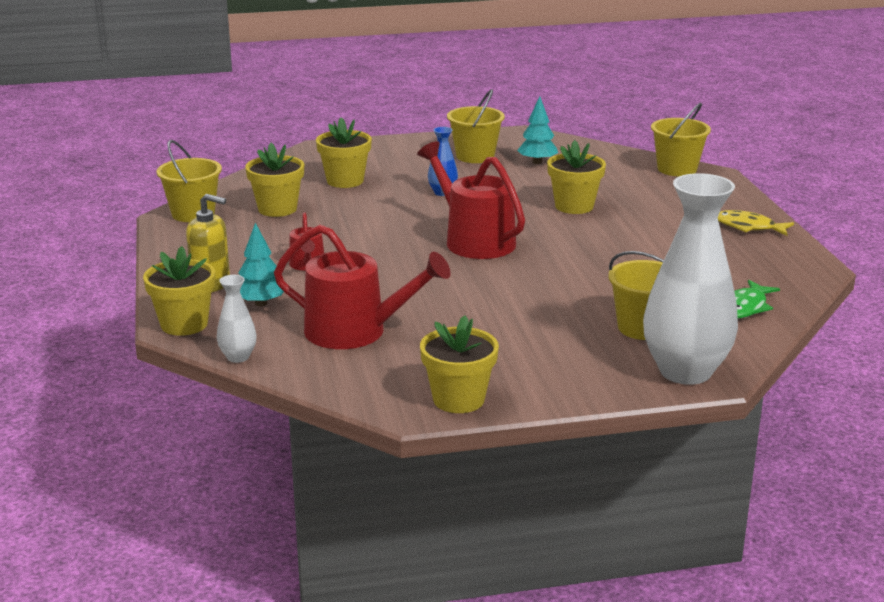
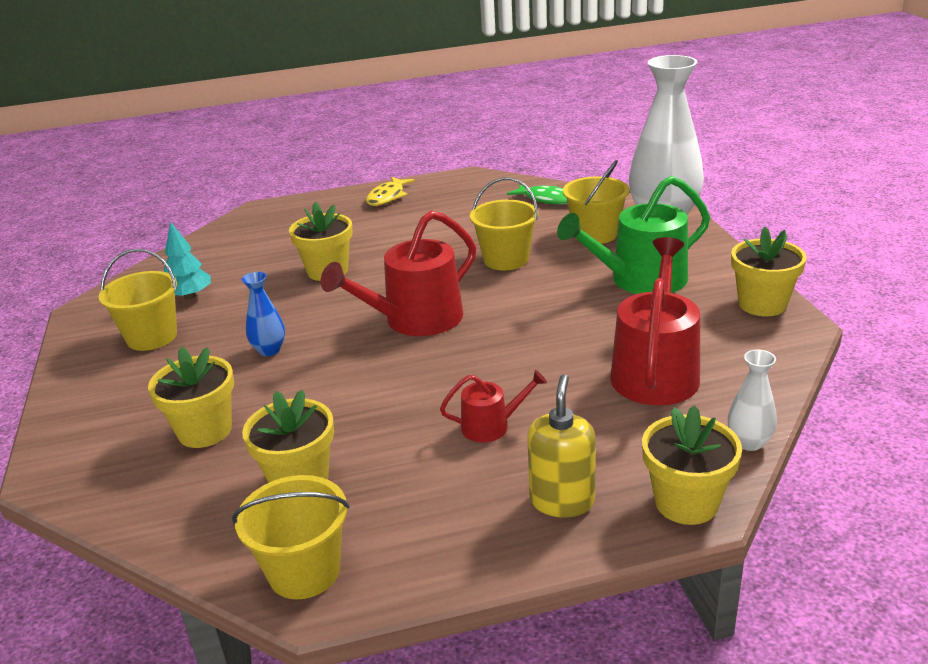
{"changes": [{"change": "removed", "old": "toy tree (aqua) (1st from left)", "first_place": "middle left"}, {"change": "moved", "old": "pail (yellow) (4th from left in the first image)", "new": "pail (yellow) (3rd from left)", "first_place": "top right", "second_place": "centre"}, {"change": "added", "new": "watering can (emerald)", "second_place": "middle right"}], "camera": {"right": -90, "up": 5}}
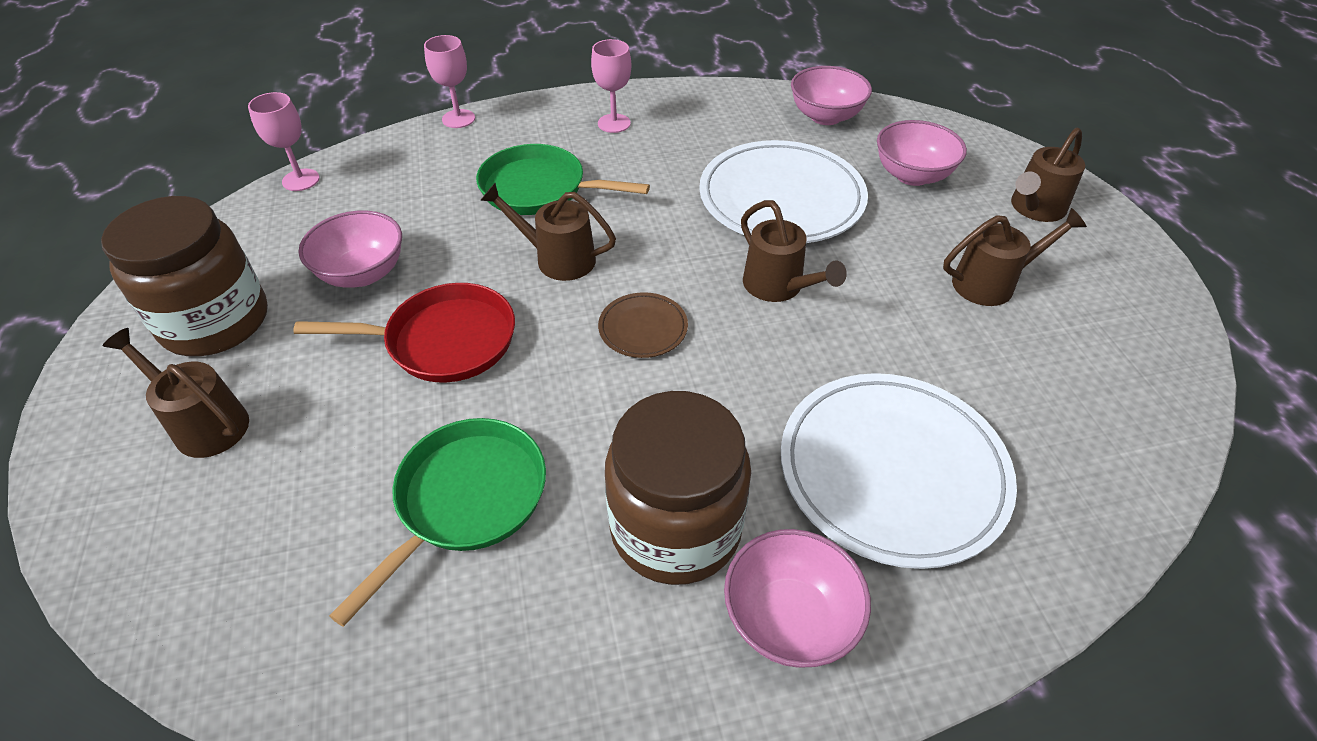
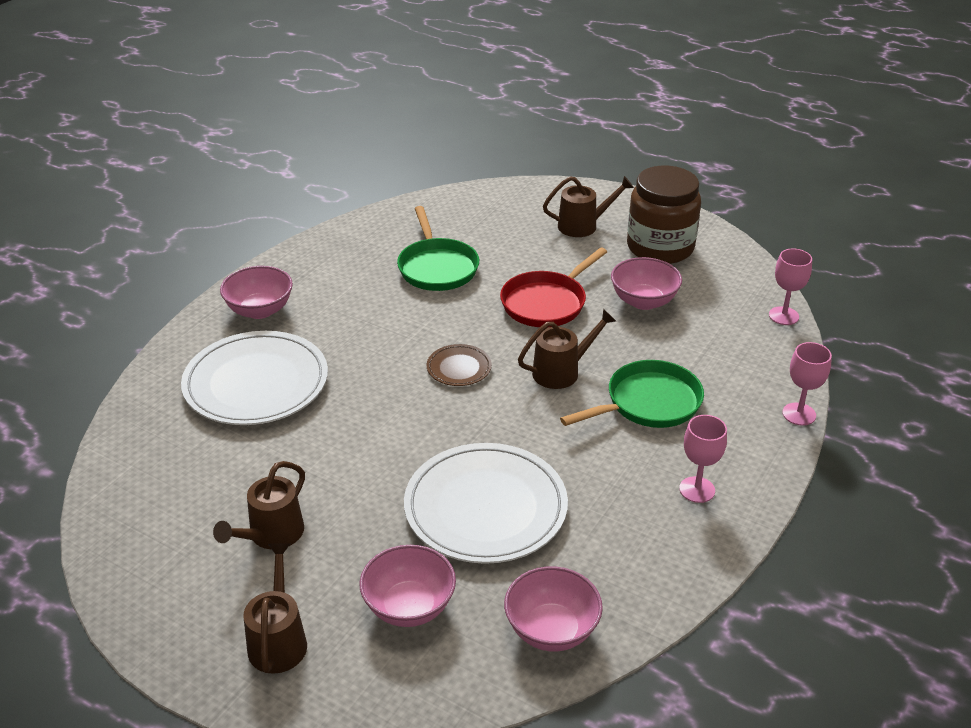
{"changes": [{"change": "removed", "old": "preserve jar (brown) (2nd from left)", "first_place": "centre"}, {"change": "removed", "old": "watering can (brown) (3rd from left)", "first_place": "centre"}], "camera": {"right": 135, "up": -10}}
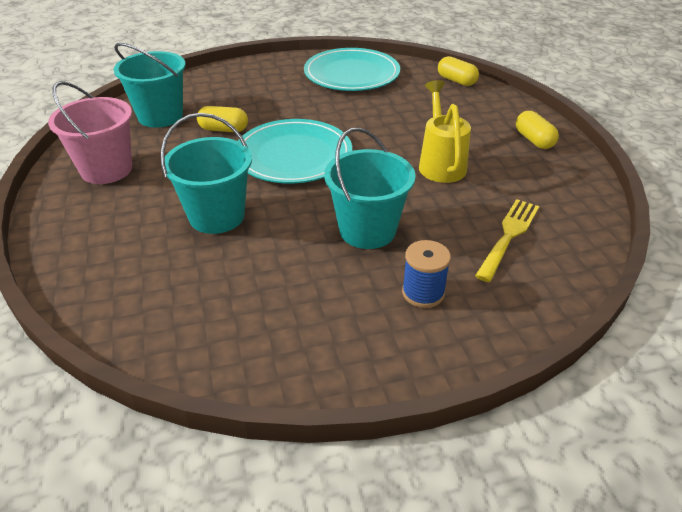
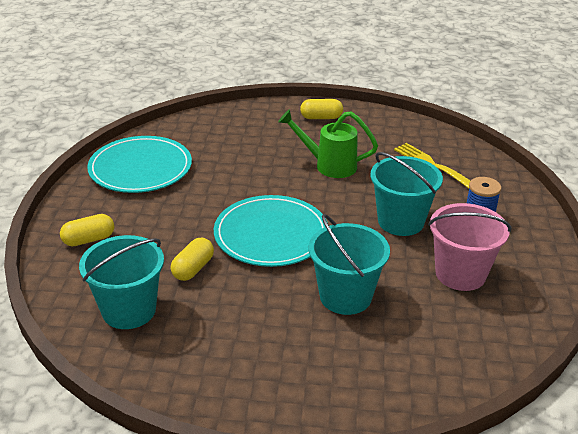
{"changes": [{"change": "moved", "old": "pail (rose-pink)", "first_place": "top left", "second_place": "middle right"}, {"change": "recoloured", "old": "watering can (yellow)", "new": "watering can (emerald)", "first_place": "top centre", "second_place": "top centre"}, {"change": "moved", "old": "pill (yellow) (2nd from left in the first image)", "new": "pill (yellow) (1st from left)", "first_place": "top right", "second_place": "middle left"}], "camera": {"right": -70, "up": -5}}
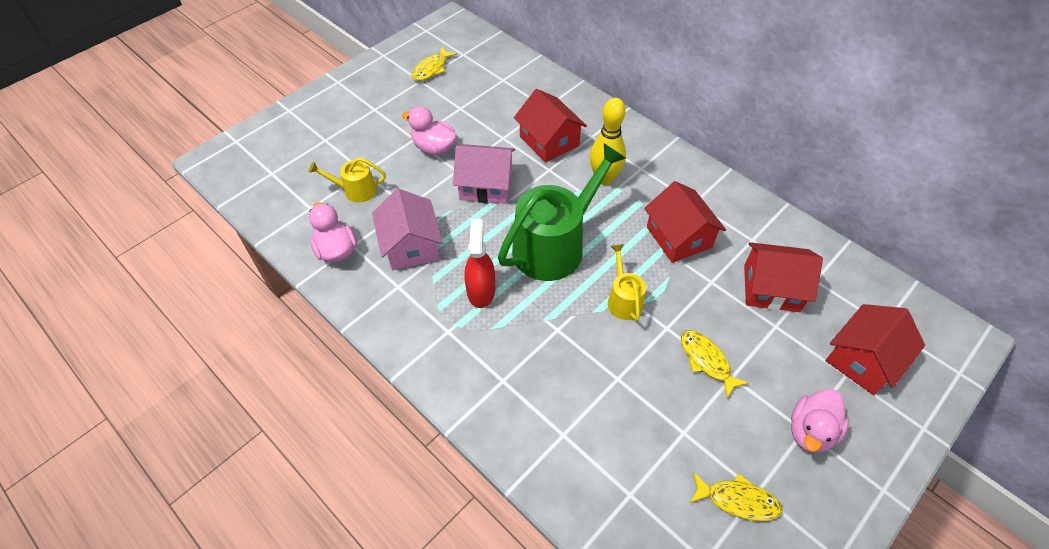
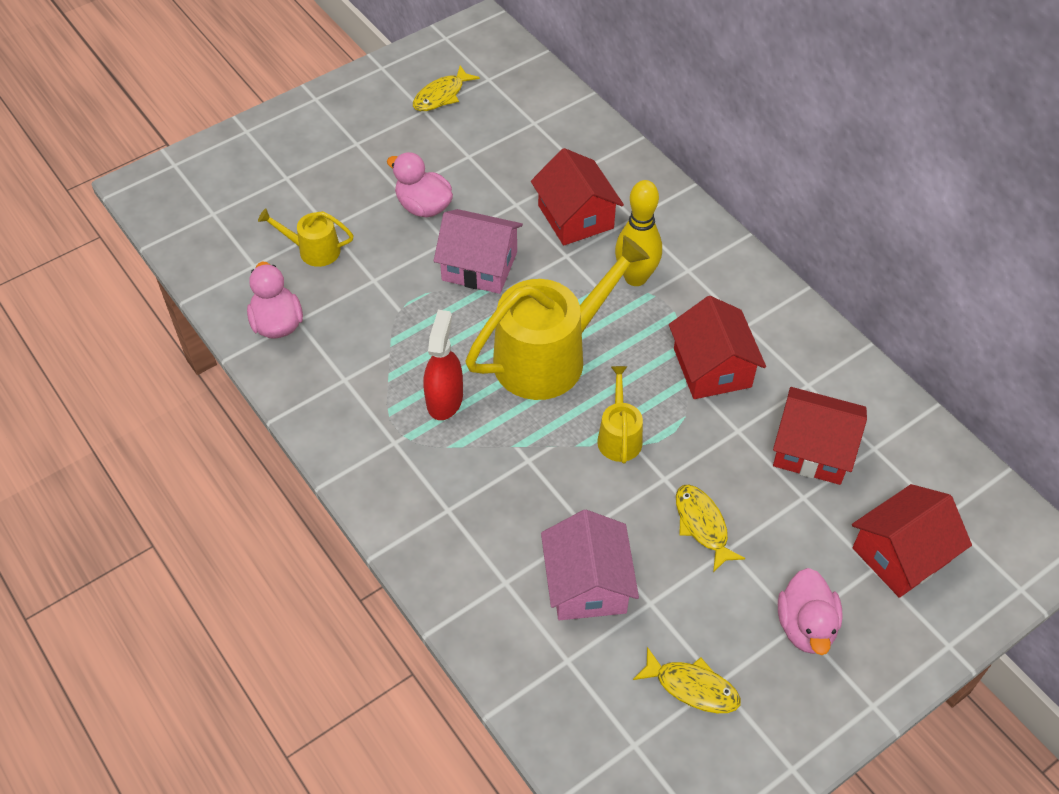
{"changes": [{"change": "moved", "old": "house (rose-pink) (1st from left in the first image)", "new": "house (rose-pink) (2nd from left)", "first_place": "centre", "second_place": "bottom centre"}, {"change": "recoloured", "old": "watering can (emerald)", "new": "watering can (yellow) (2nd from left)", "first_place": "centre", "second_place": "centre"}, {"change": "turned", "old": "rubber duck (rose-pink) (3rd from left)", "first_place": "bottom right", "second_place": "bottom right", "degrees": -45}], "camera": {"right": 10, "up": 0}}
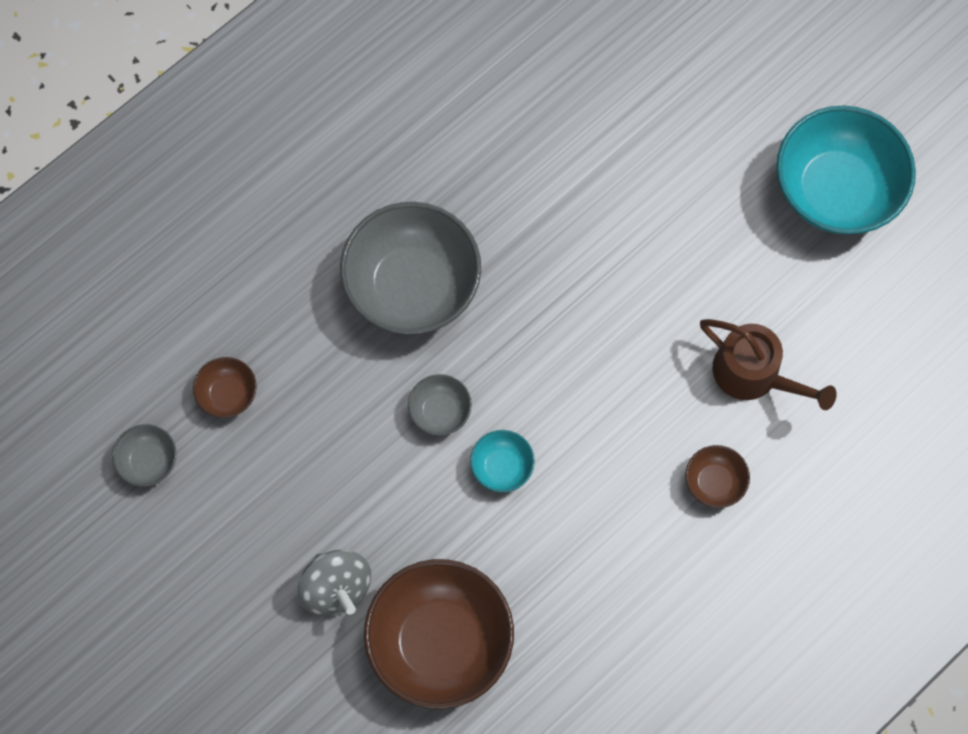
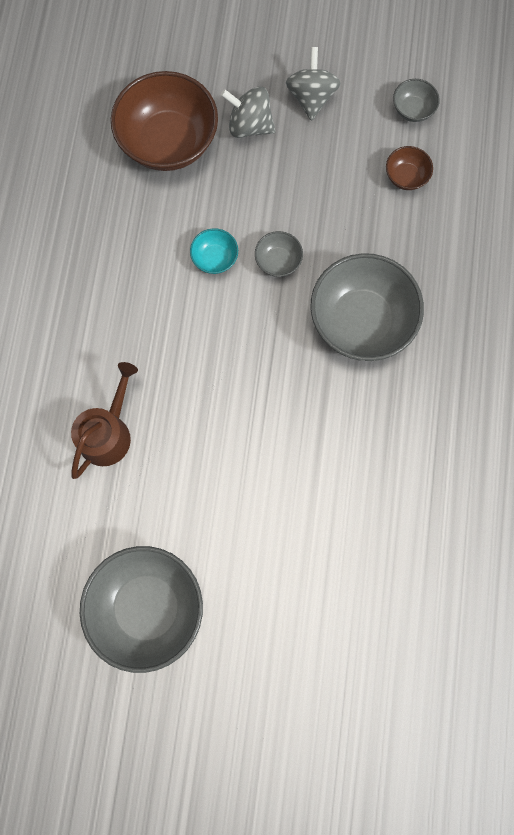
{"changes": [{"change": "removed", "old": "deep dish (brown) (3rd from left)", "first_place": "middle right"}, {"change": "turned", "old": "watering can (brown)", "first_place": "middle right", "second_place": "middle left", "degrees": 120}, {"change": "recoloured", "old": "deep dish (aqua) (2nd from left)", "new": "deep dish (grey) (1st from left)", "first_place": "top right", "second_place": "bottom left"}, {"change": "added", "new": "toy top (grey) (2nd from left)", "second_place": "top centre"}], "camera": {"right": 140, "up": 5}}
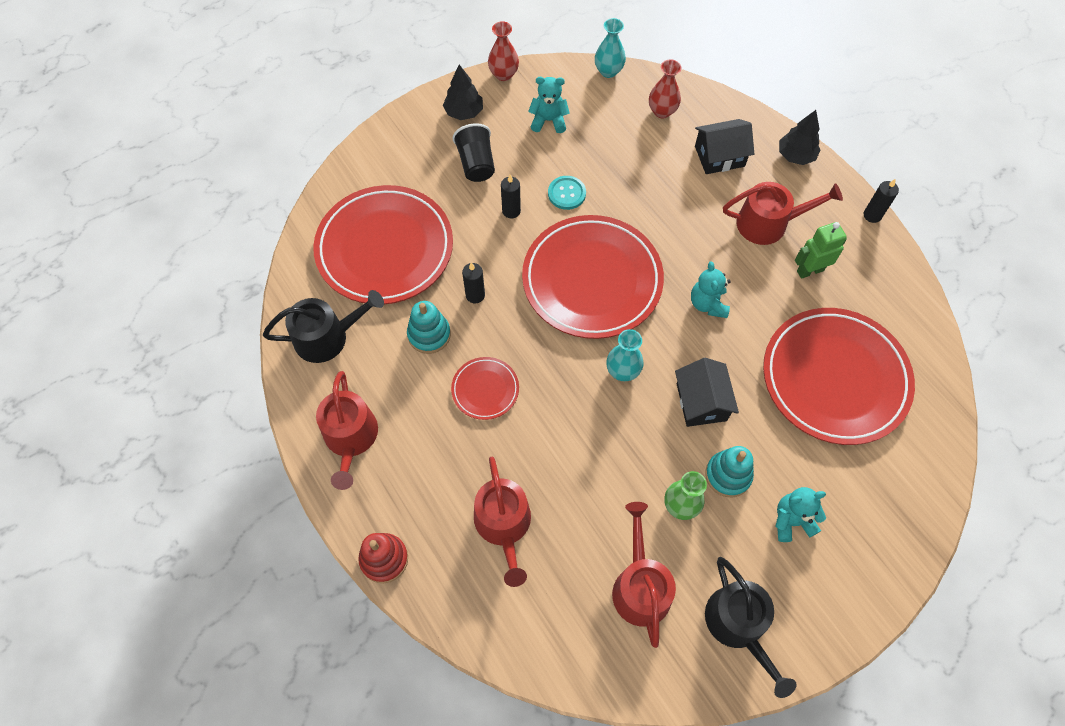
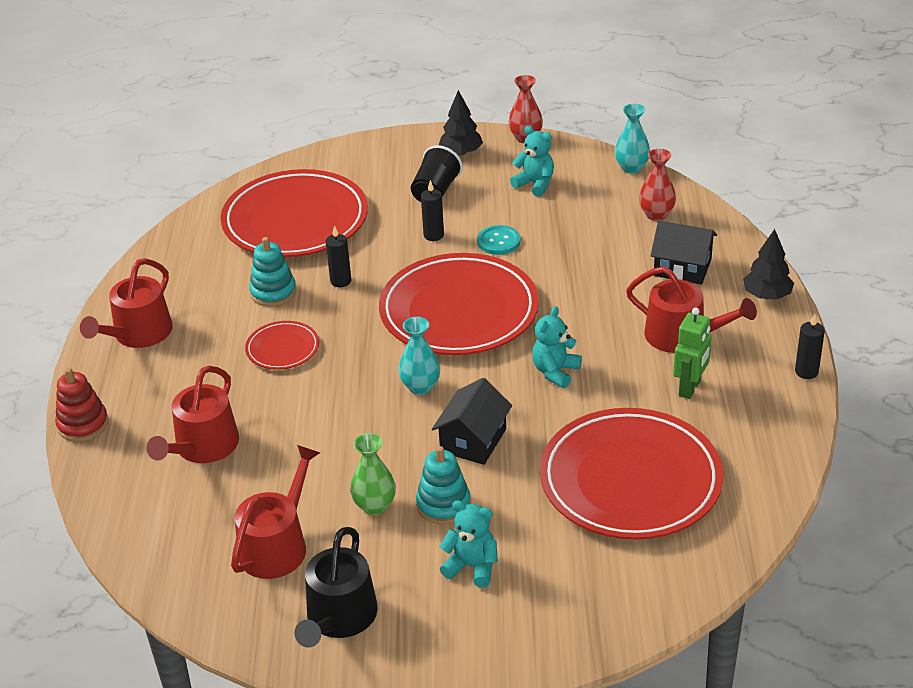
{"changes": [{"change": "removed", "old": "watering can (ebony) (1st from left)", "first_place": "middle left"}, {"change": "turned", "old": "robot (emerald)", "first_place": "middle right", "second_place": "middle right", "degrees": 105}], "camera": {"right": 35, "up": -25}}
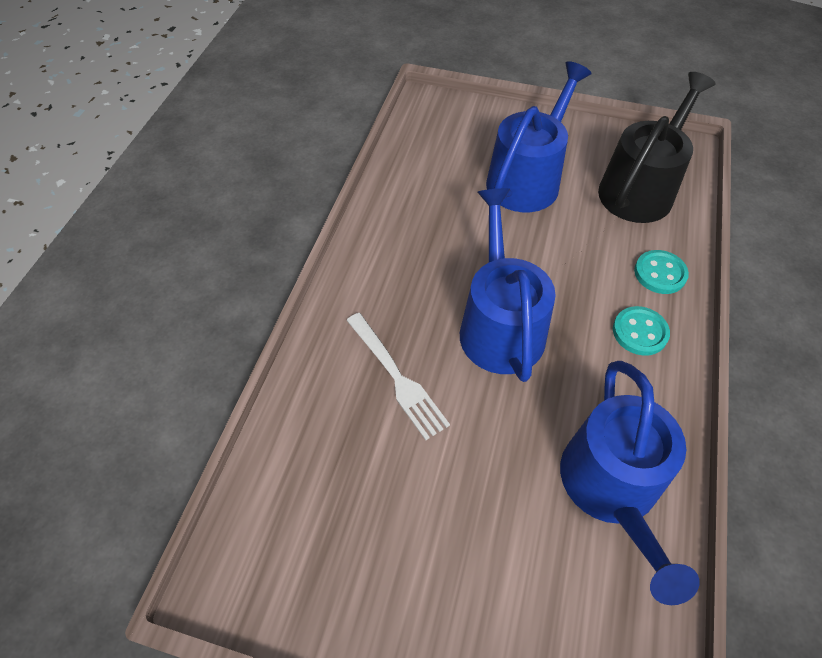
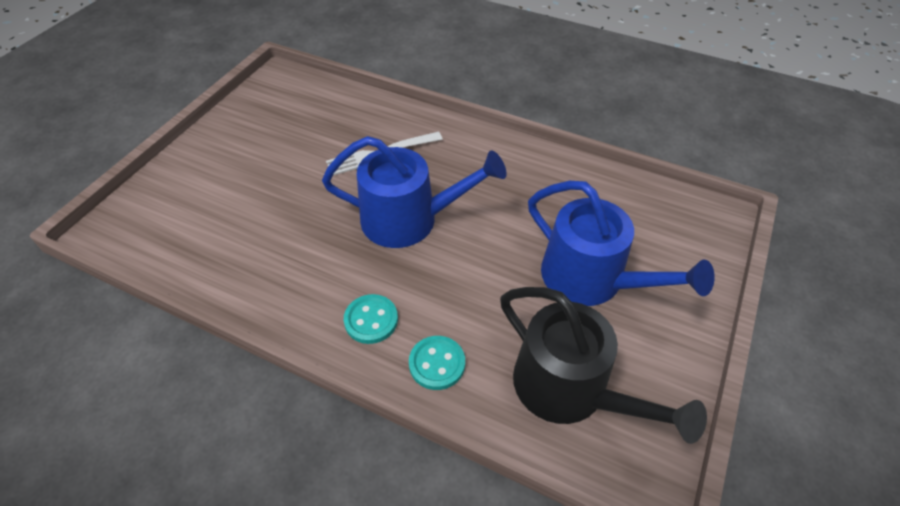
{"changes": [{"change": "removed", "old": "watering can (cobalt) (3rd from left)", "first_place": "bottom right"}], "camera": {"right": 100, "up": -5}}
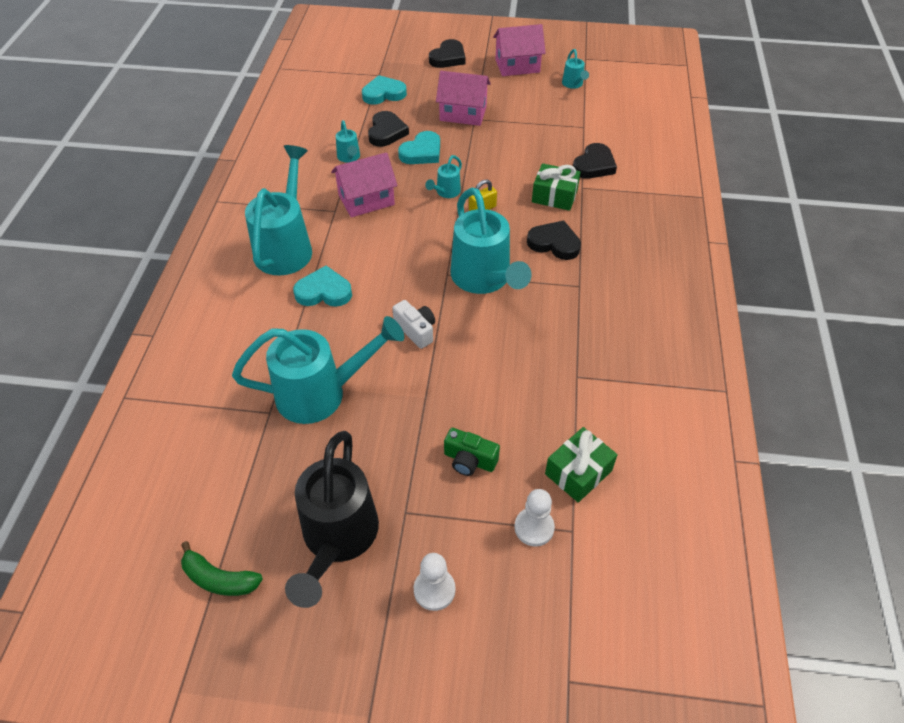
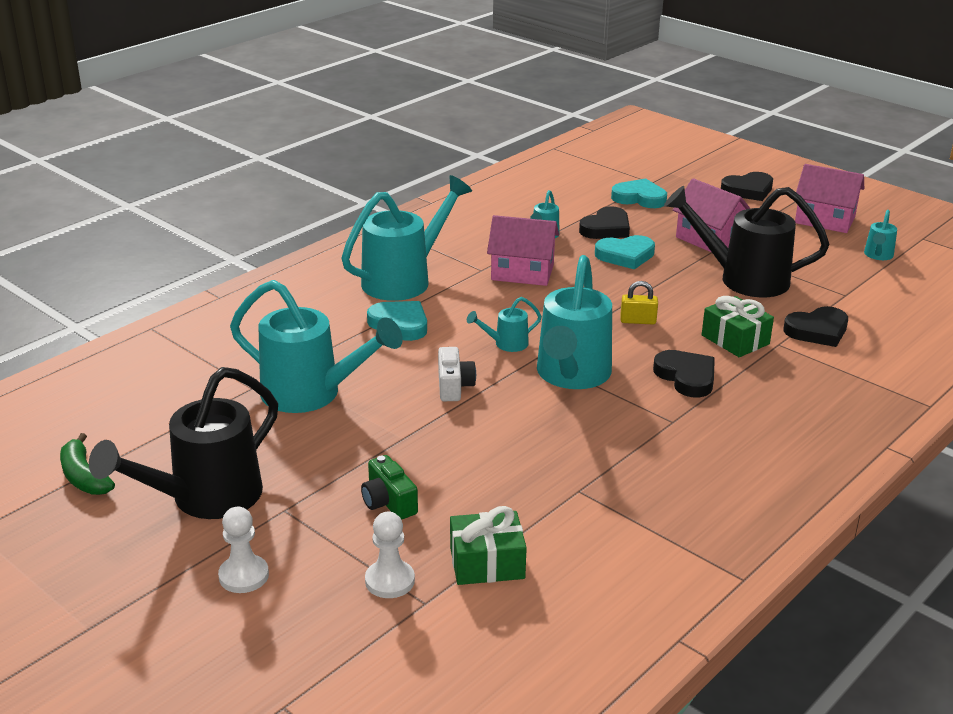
{"changes": [{"change": "moved", "old": "watering can (aqua) (4th from left in the first image)", "new": "watering can (aqua) (3rd from left)", "first_place": "top centre", "second_place": "centre"}, {"change": "added", "new": "watering can (ebony) (2nd from left)", "second_place": "middle right"}], "camera": {"right": 35, "up": -20}}
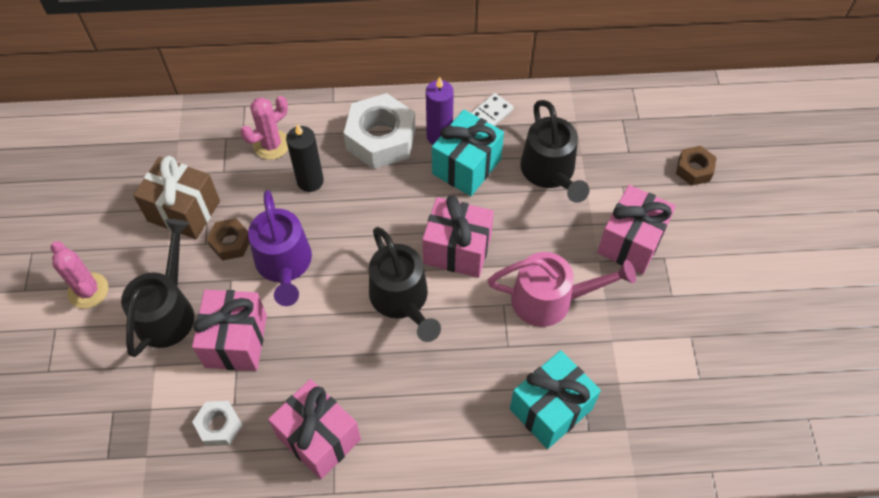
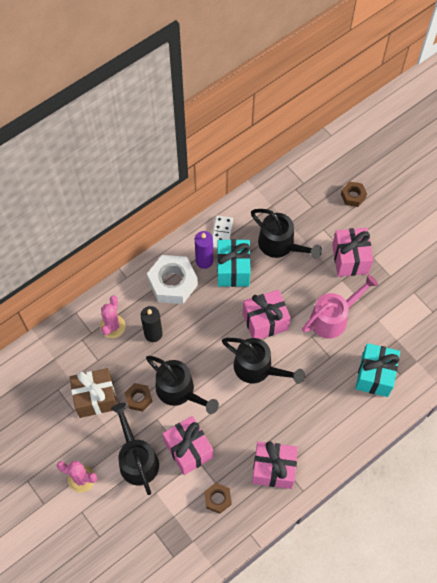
{"changes": [{"change": "recoloured", "old": "nut (white) (1st from left)", "new": "nut (brown) (2nd from left)", "first_place": "bottom left", "second_place": "bottom centre"}, {"change": "recoloured", "old": "watering can (royal purple)", "new": "watering can (ebony) (2nd from left)", "first_place": "middle left", "second_place": "centre"}], "camera": {"right": -35, "up": 5}}
